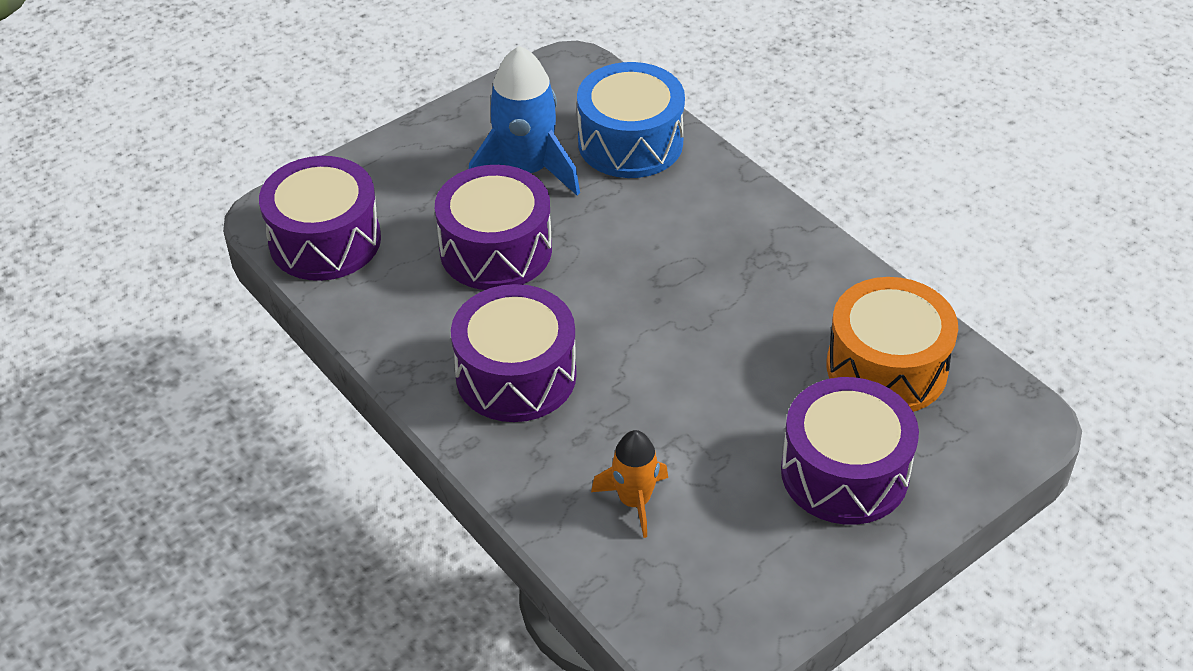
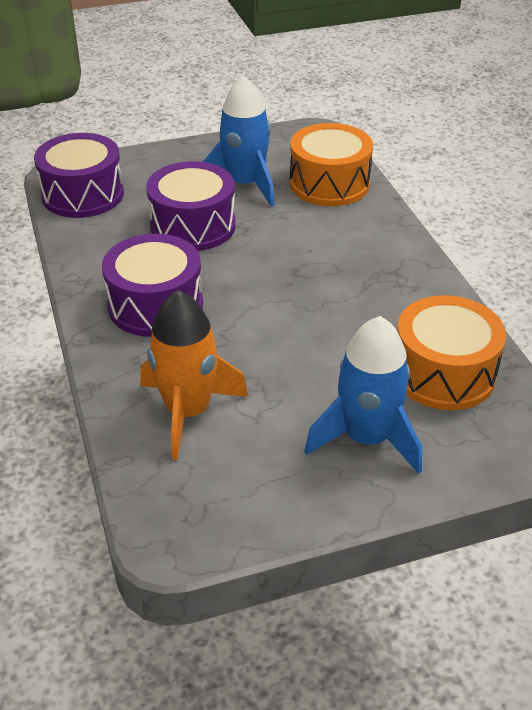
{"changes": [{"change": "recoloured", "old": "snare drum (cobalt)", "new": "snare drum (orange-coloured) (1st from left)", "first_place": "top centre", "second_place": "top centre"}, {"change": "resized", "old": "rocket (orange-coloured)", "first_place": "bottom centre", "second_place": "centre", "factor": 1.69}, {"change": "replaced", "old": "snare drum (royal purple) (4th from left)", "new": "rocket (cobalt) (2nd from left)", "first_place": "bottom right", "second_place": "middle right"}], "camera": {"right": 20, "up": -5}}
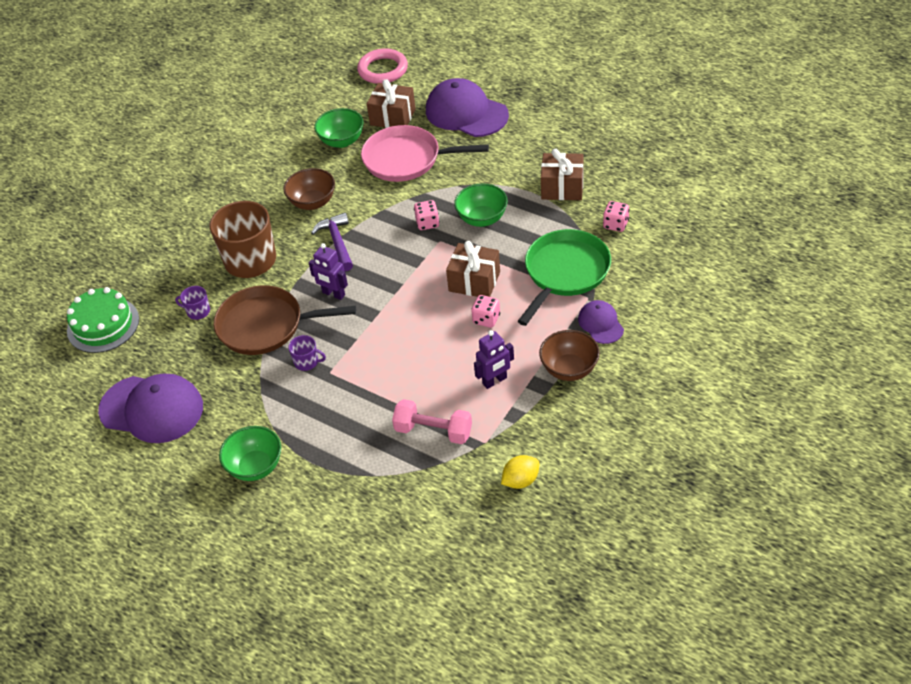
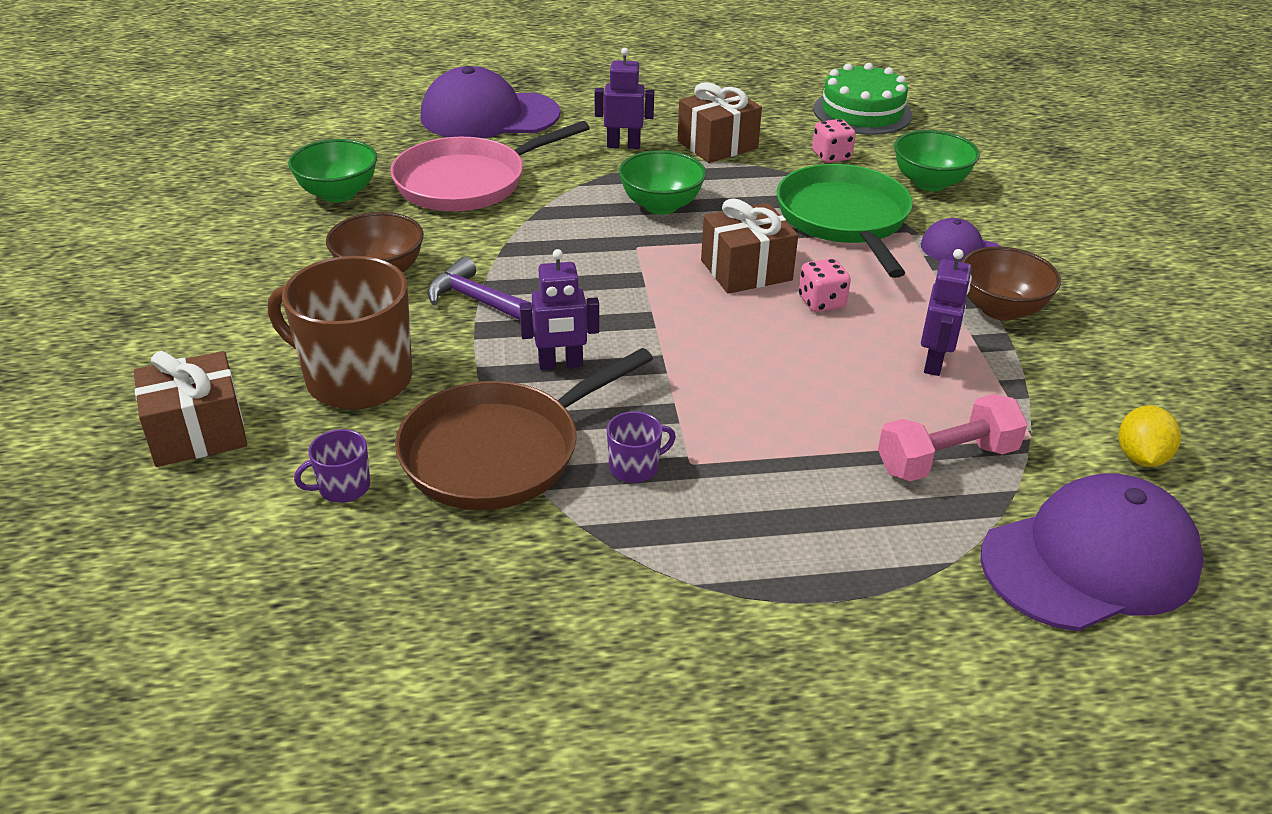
{"changes": [{"change": "moved", "old": "cake (emerald)", "first_place": "middle left", "second_place": "top right"}, {"change": "moved", "old": "peaked cap (royal purple) (1st from left in the first image)", "new": "peaked cap (royal purple) (3rd from left)", "first_place": "middle left", "second_place": "bottom right"}, {"change": "moved", "old": "deep dish (emerald) (1st from left in the first image)", "new": "deep dish (emerald) (3rd from left)", "first_place": "middle left", "second_place": "top right"}, {"change": "removed", "old": "torus (rose-pink)", "first_place": "top centre"}, {"change": "moved", "old": "gift (brown) (1st from left)", "first_place": "top centre", "second_place": "middle left"}, {"change": "removed", "old": "die (rose-pink) (1st from left)", "first_place": "top centre"}, {"change": "added", "new": "robot (royal purple) (2nd from left)", "second_place": "top centre"}], "camera": {"right": -45, "up": -10}}
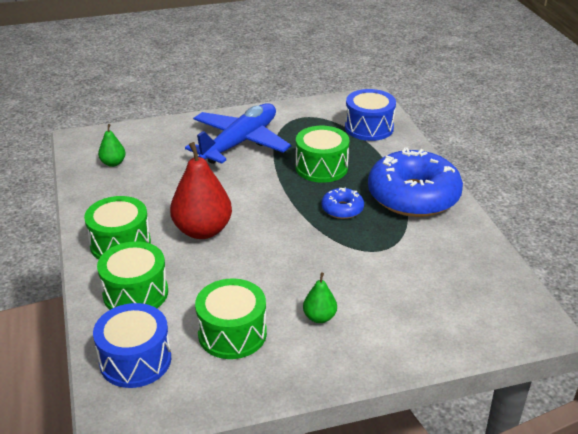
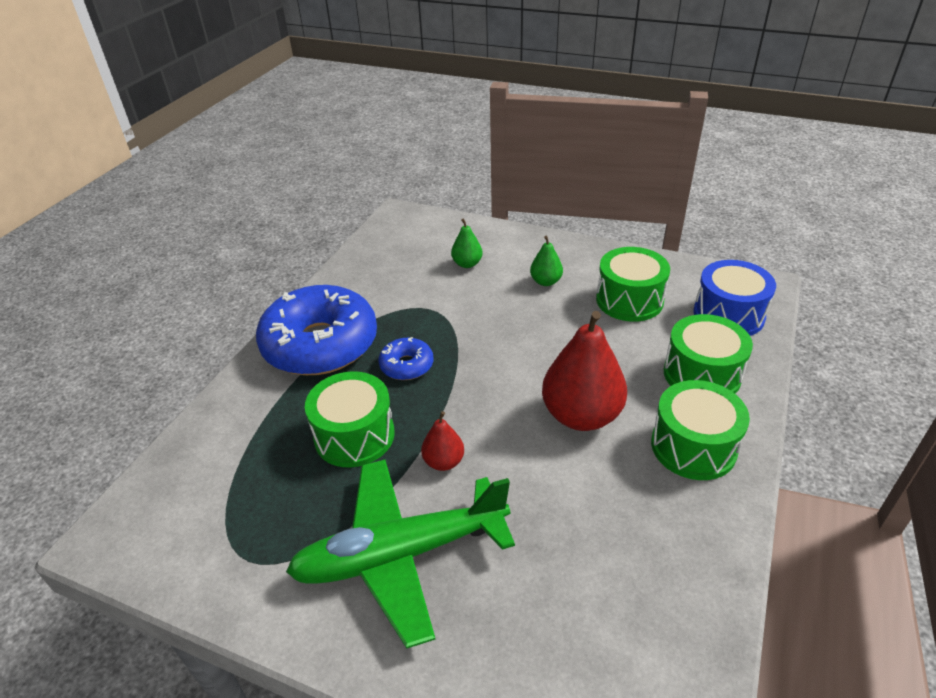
{"changes": [{"change": "moved", "old": "pear (emerald) (1st from left)", "first_place": "middle left", "second_place": "centre"}, {"change": "recoloured", "old": "plane (cobalt)", "new": "plane (emerald)", "first_place": "top centre", "second_place": "bottom centre"}, {"change": "removed", "old": "snare drum (cobalt) (2nd from left)", "first_place": "top centre"}, {"change": "added", "new": "pear (scarlet) (1st from left)", "second_place": "centre"}], "camera": {"right": -140, "up": 5}}
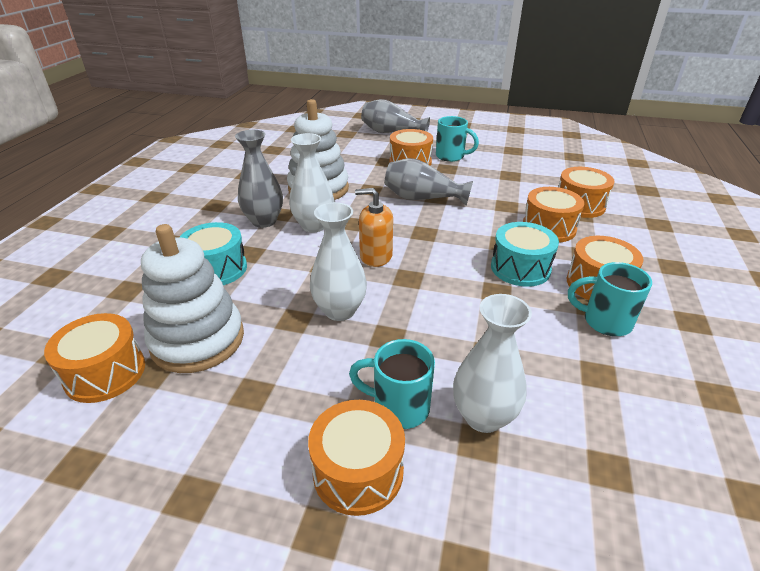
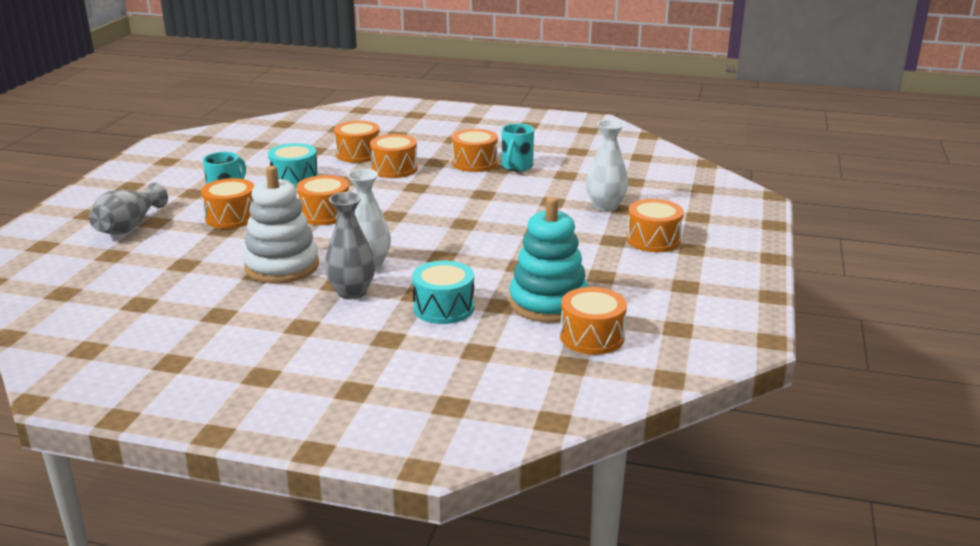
{"changes": [{"change": "recoloured", "old": "stacking rings (white) (1st from left)", "new": "stacking rings (aqua)", "first_place": "middle left", "second_place": "centre"}, {"change": "removed", "old": "vase (white) (2nd from left)", "first_place": "centre"}, {"change": "removed", "old": "coffee mug (aqua) (1st from left)", "first_place": "bottom centre"}, {"change": "removed", "old": "soap dispenser (orange-coloured)", "first_place": "centre"}, {"change": "replaced", "old": "vase (grey) (3rd from left)", "new": "snare drum (orange-coloured) (2nd from left)", "first_place": "top centre", "second_place": "middle left"}, {"change": "moved", "old": "snare drum (aqua) (2nd from left in the first image)", "new": "snare drum (aqua) (1st from left)", "first_place": "middle right", "second_place": "top left"}], "camera": {"right": -90, "up": -10}}
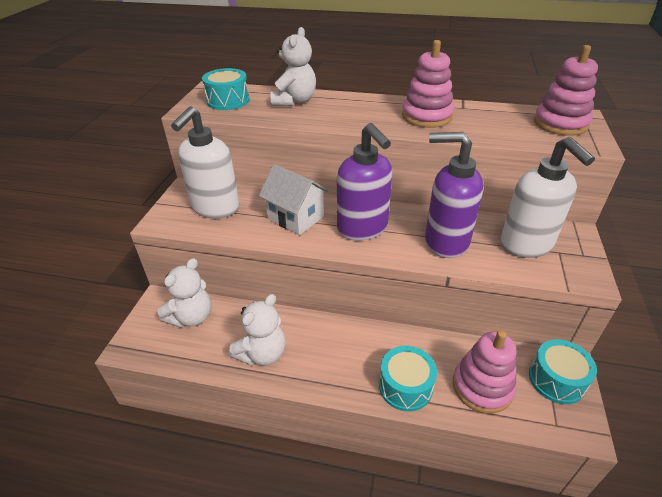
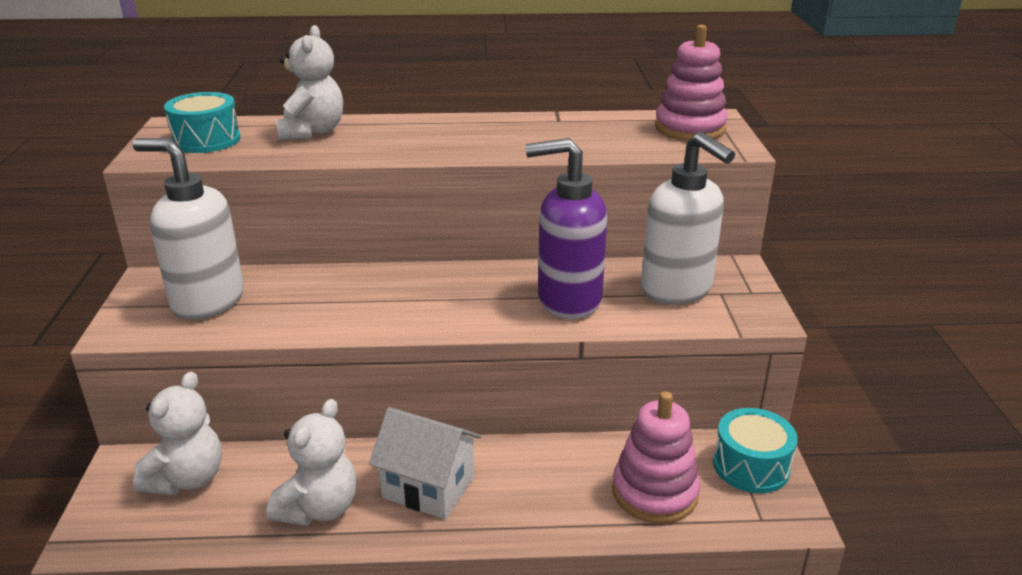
{"changes": [{"change": "turned", "old": "soap dispenser (white) (1st from left)", "first_place": "top left", "second_place": "middle left", "degrees": 105}, {"change": "moved", "old": "house (white)", "first_place": "centre", "second_place": "bottom centre"}, {"change": "removed", "old": "soap dispenser (royal purple) (1st from left)", "first_place": "centre"}, {"change": "removed", "old": "snare drum (aqua) (2nd from left)", "first_place": "bottom centre"}, {"change": "removed", "old": "stacking rings (rose-pink) (1st from left)", "first_place": "top centre"}], "camera": {"right": -15, "up": -10}}
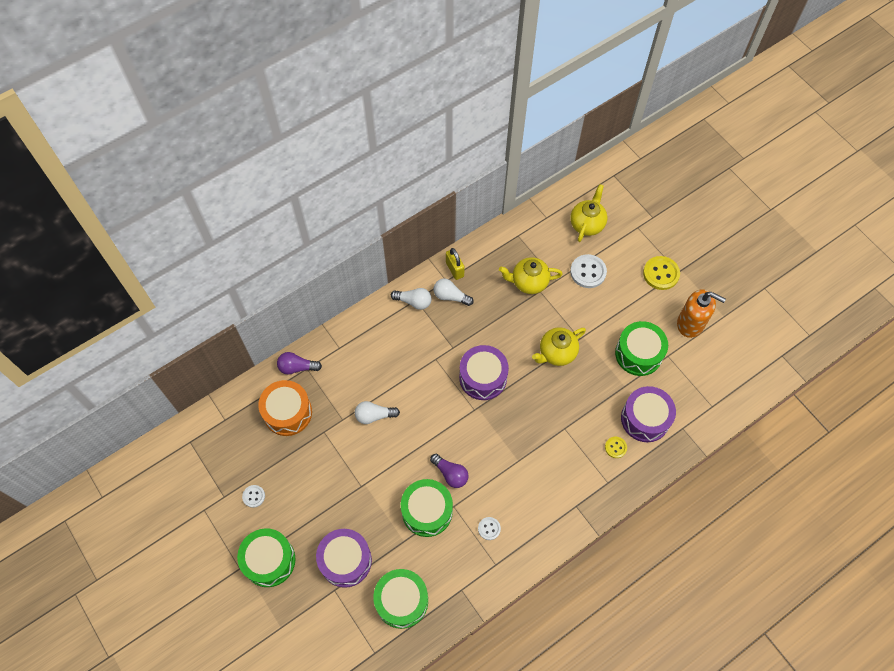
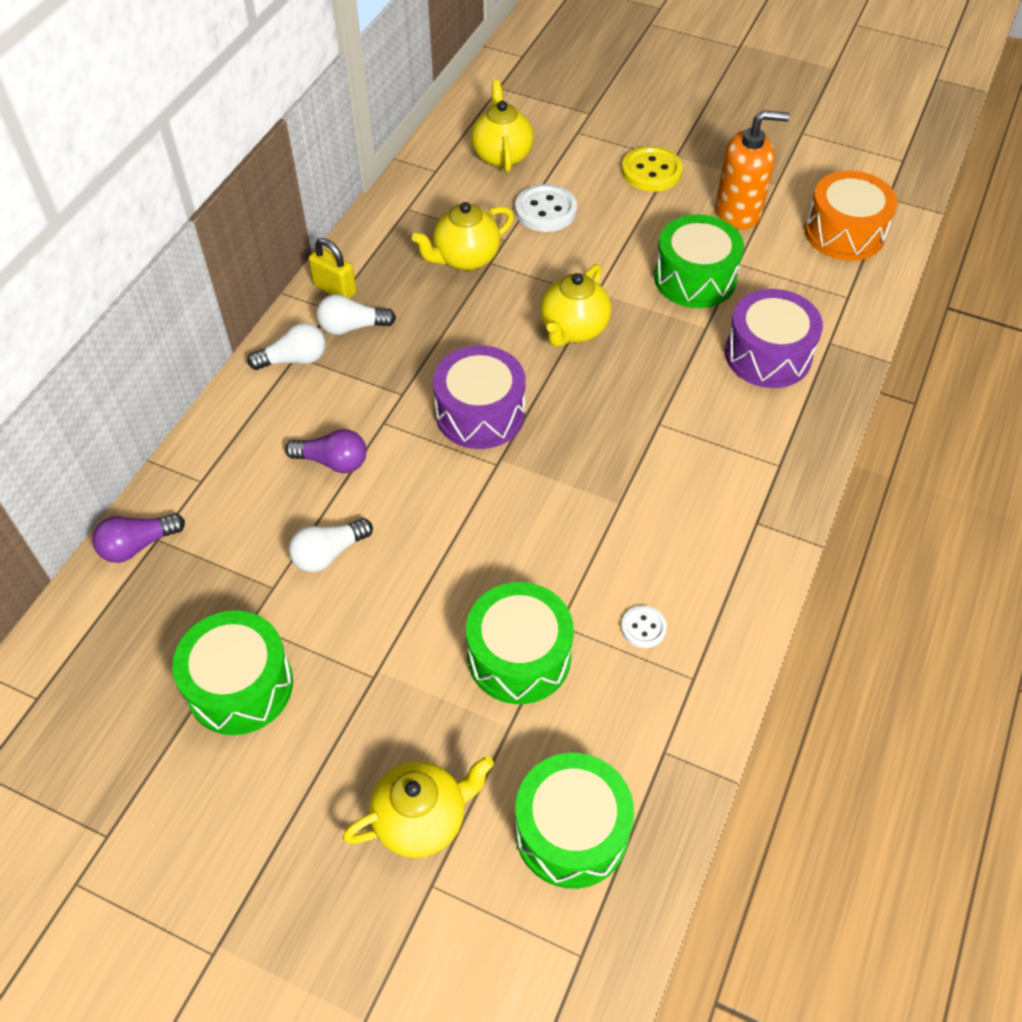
{"changes": [{"change": "moved", "old": "snare drum (emerald) (1st from left)", "first_place": "bottom left", "second_place": "middle left"}, {"change": "removed", "old": "shirt button (white) (1st from left)", "first_place": "bottom left"}, {"change": "moved", "old": "snare drum (orange-coloured)", "first_place": "middle left", "second_place": "top right"}, {"change": "replaced", "old": "snare drum (royal purple) (1st from left)", "new": "tea pot (yellow) (1st from left)", "first_place": "bottom centre", "second_place": "bottom centre"}, {"change": "moved", "old": "lightbulb (royal purple) (2nd from left)", "first_place": "bottom centre", "second_place": "middle left"}, {"change": "removed", "old": "shirt button (yellow) (1st from left)", "first_place": "middle right"}], "camera": {"right": -30, "up": -10}}
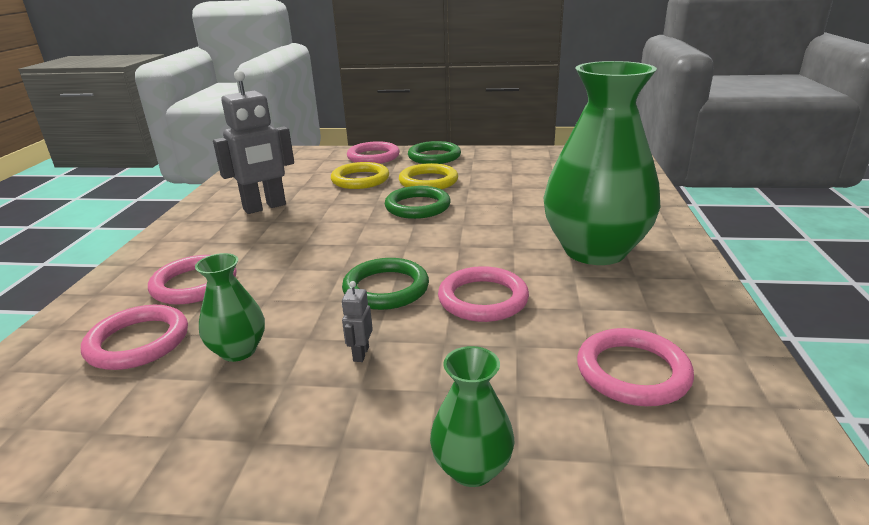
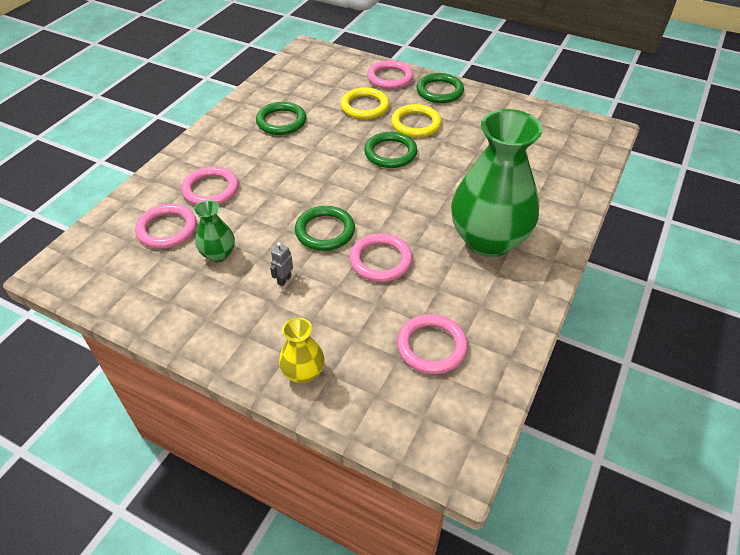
{"changes": [{"change": "replaced", "old": "robot (grey) (1st from left)", "new": "torus (emerald) (1st from left)", "first_place": "top left", "second_place": "top centre"}, {"change": "recoloured", "old": "vase (emerald) (2nd from left)", "new": "vase (yellow)", "first_place": "bottom centre", "second_place": "centre"}], "camera": {"right": 20, "up": 20}}
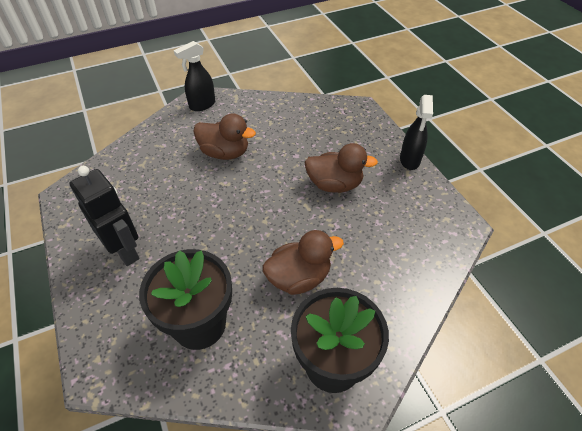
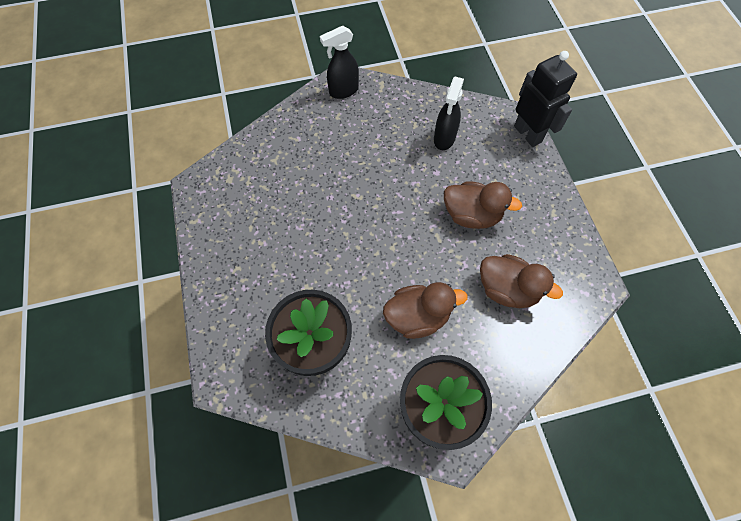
{"changes": [{"change": "moved", "old": "robot (ebony)", "first_place": "middle left", "second_place": "top right"}, {"change": "moved", "old": "rubber duck (brown) (1st from left in the first image)", "new": "rubber duck (brown) (3rd from left)", "first_place": "top centre", "second_place": "middle right"}, {"change": "moved", "old": "sprayer (ebony) (2nd from left)", "first_place": "top right", "second_place": "top centre"}], "camera": {"right": 10, "up": 15}}
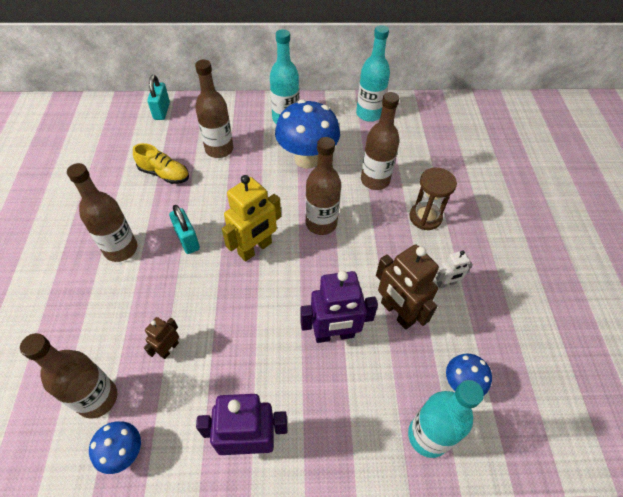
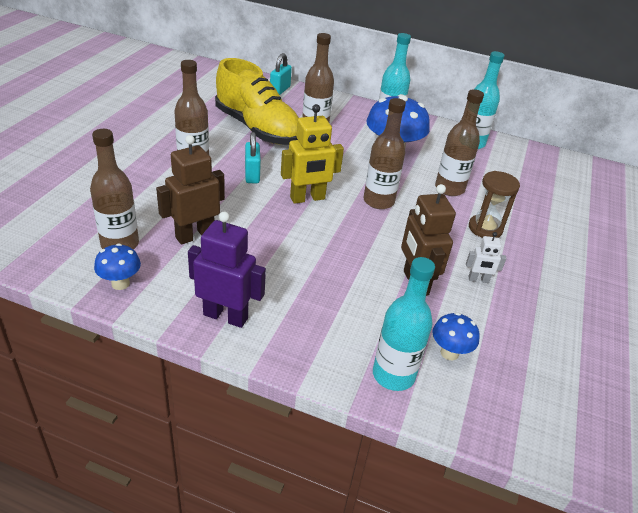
{"changes": [{"change": "resized", "old": "sneaker (yellow)", "first_place": "top left", "second_place": "top centre", "factor": 2.09}, {"change": "resized", "old": "robot (brown) (1st from left)", "first_place": "bottom left", "second_place": "middle left", "factor": 1.9}, {"change": "removed", "old": "robot (royal purple) (2nd from left)", "first_place": "centre"}], "camera": {"right": 20, "up": -15}}
